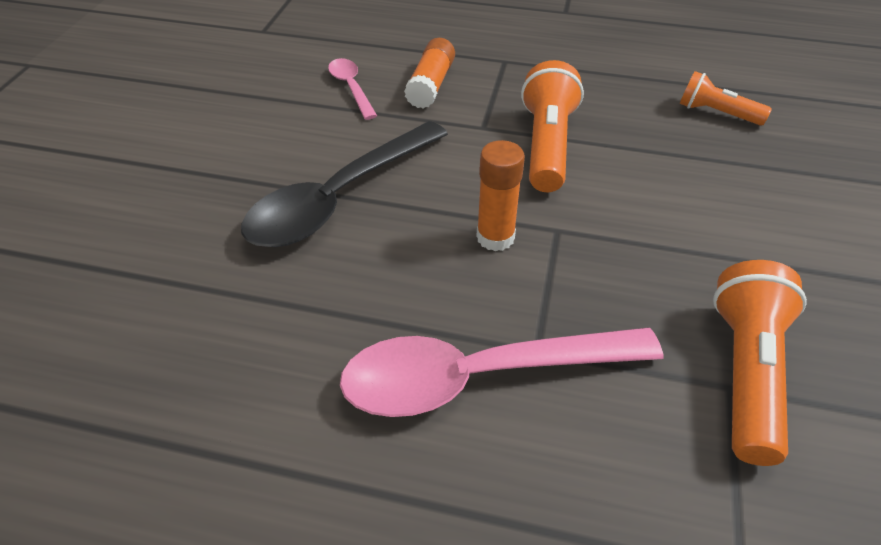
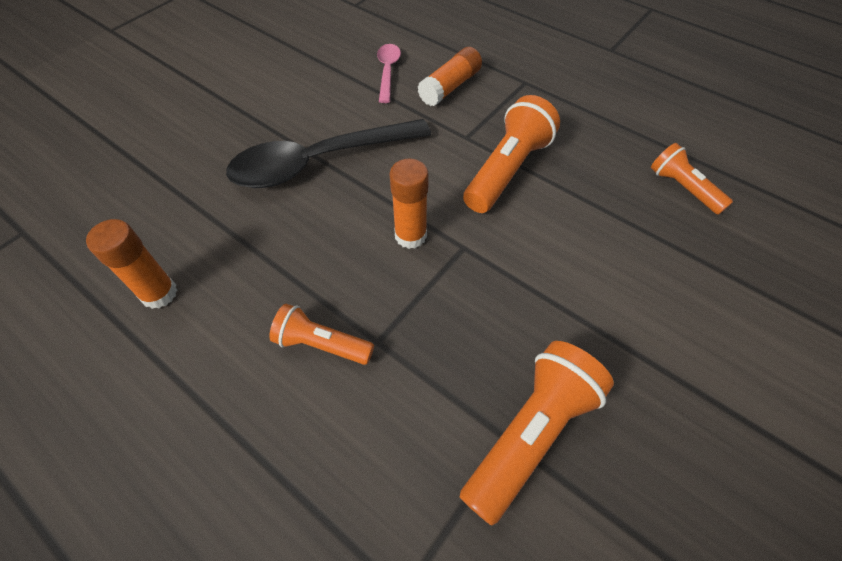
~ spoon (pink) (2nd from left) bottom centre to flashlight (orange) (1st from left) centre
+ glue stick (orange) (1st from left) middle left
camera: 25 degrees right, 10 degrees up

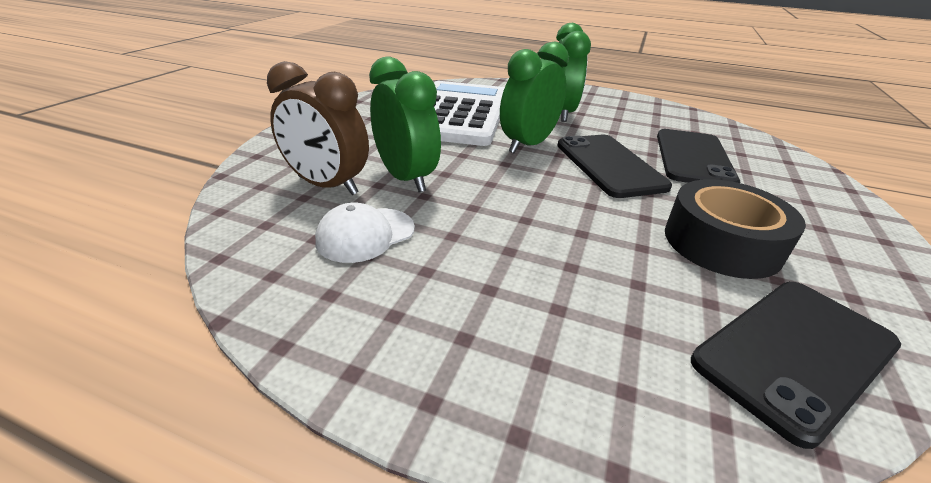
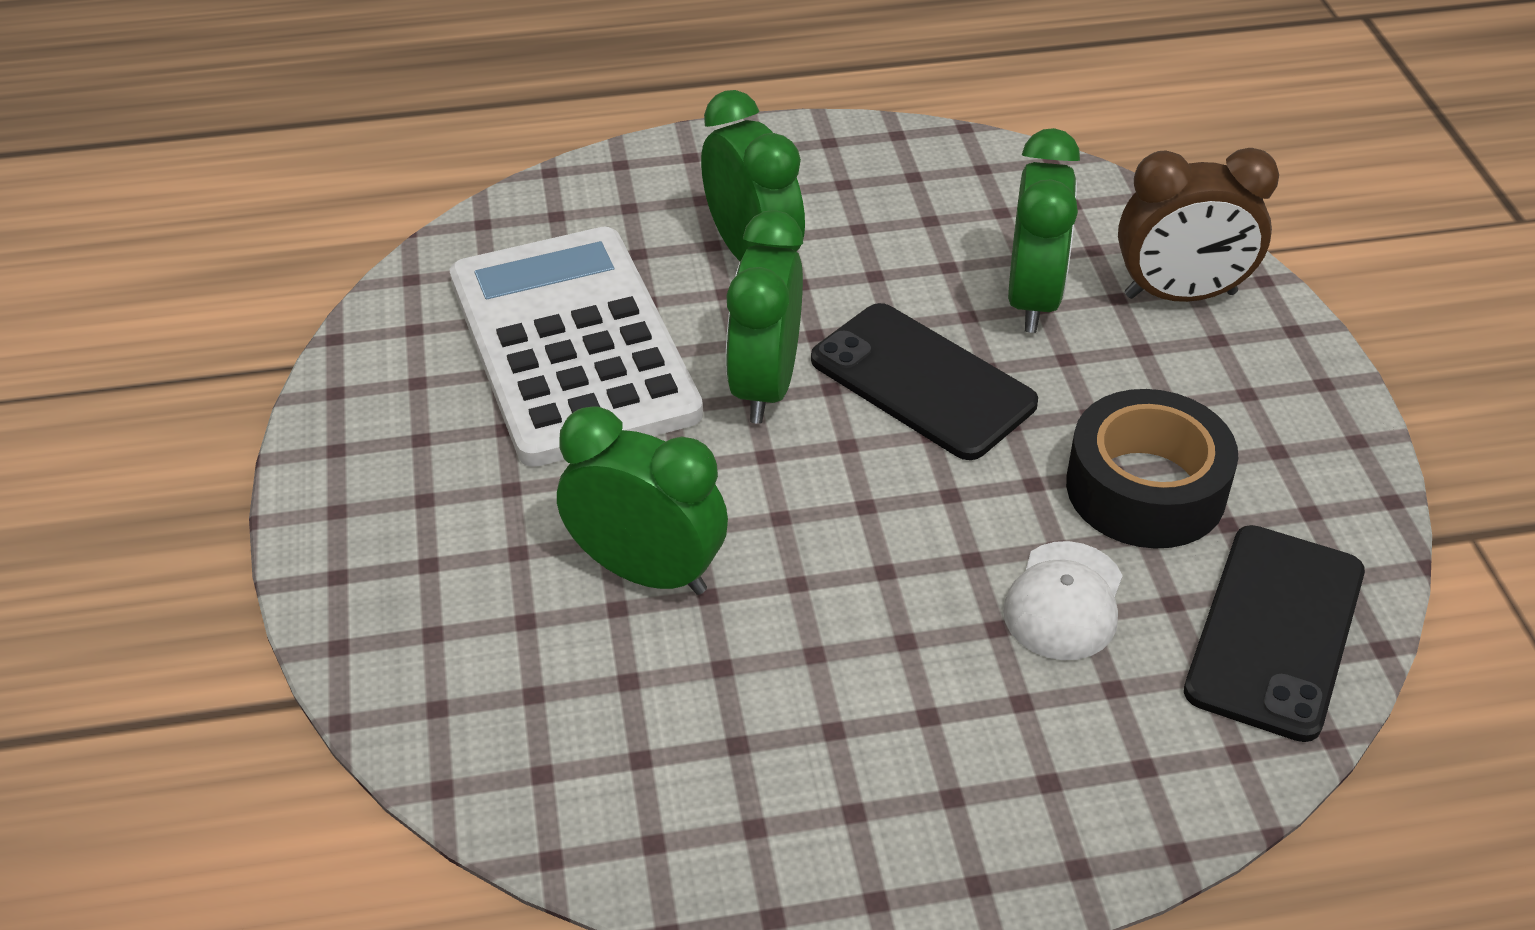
~ clock (brown) top centre to top right
~ cap (white) centre to middle right
~ phone (black) (2nd from left) top right to clock (green) (4th from left) top right
camera: 30 degrees left, 10 degrees up

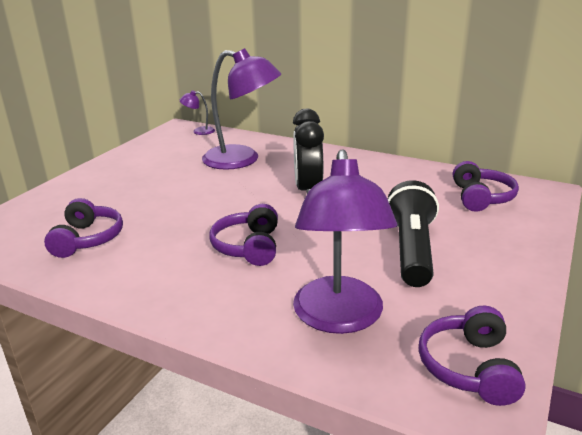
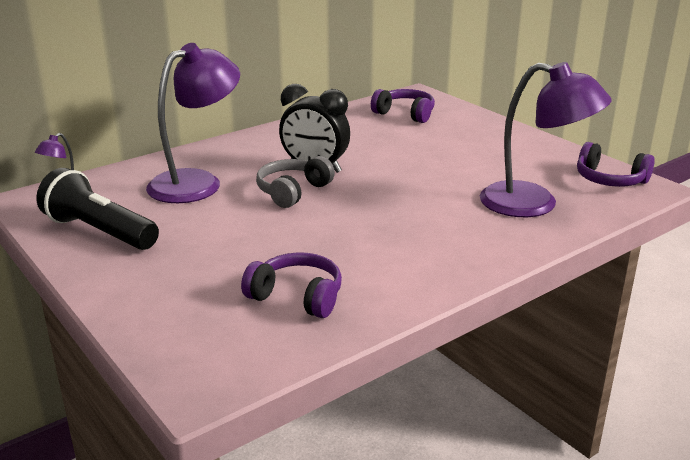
- headphones (purple) (2nd from left) centre
~ flashlight (black) middle right to middle left
+ headphones (grey) centre
camera: 65 degrees left, 0 degrees up

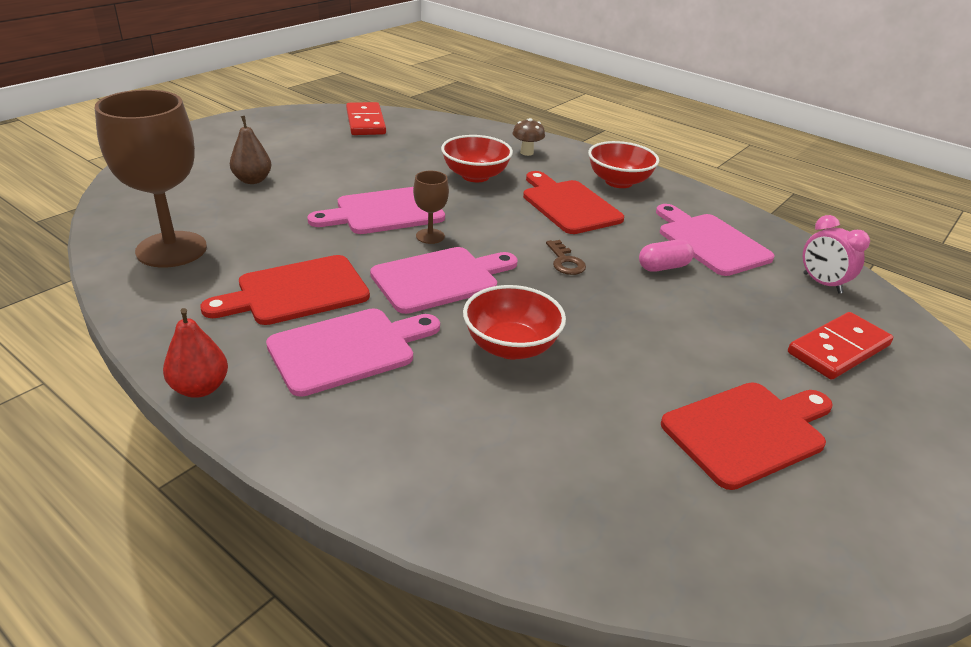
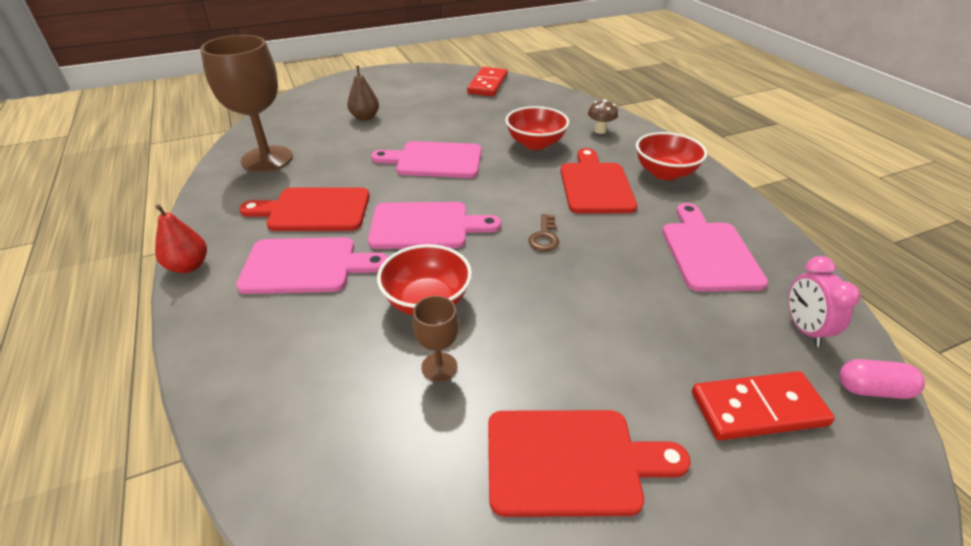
~ goblet (brown) (2nd from left) top centre to centre
~ capsule (pink) middle right to bottom right
camera: 30 degrees right, 5 degrees up

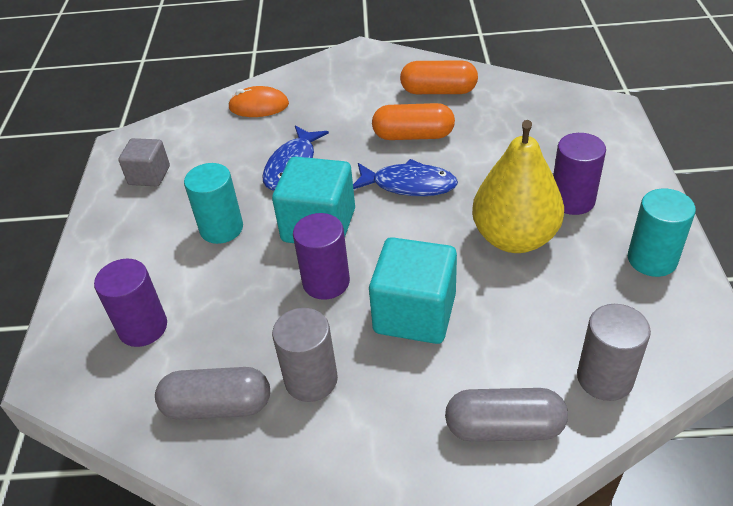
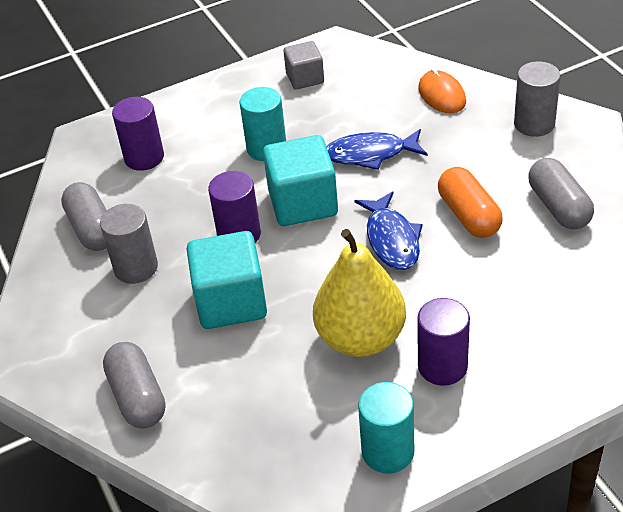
~ capsule (orange) (2nd from left) top centre to capsule (grey) (3rd from left) middle right
~ cylinder (grey) (2nd from left) bottom right to top right
camera: 65 degrees right, 0 degrees up

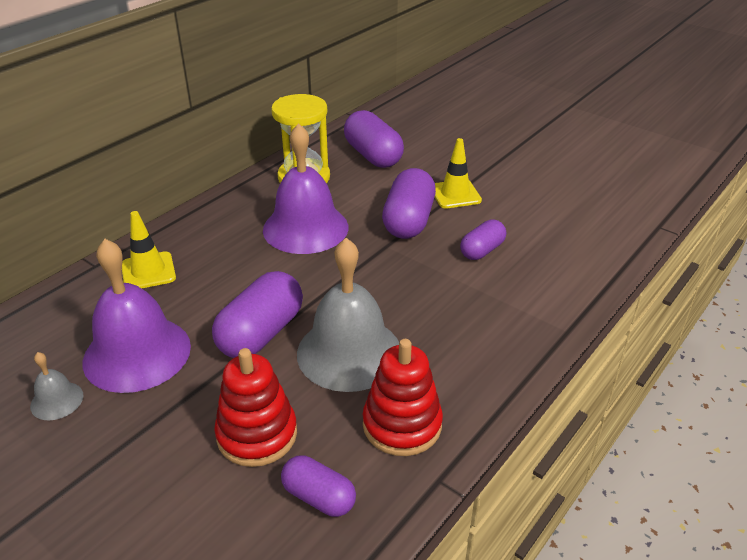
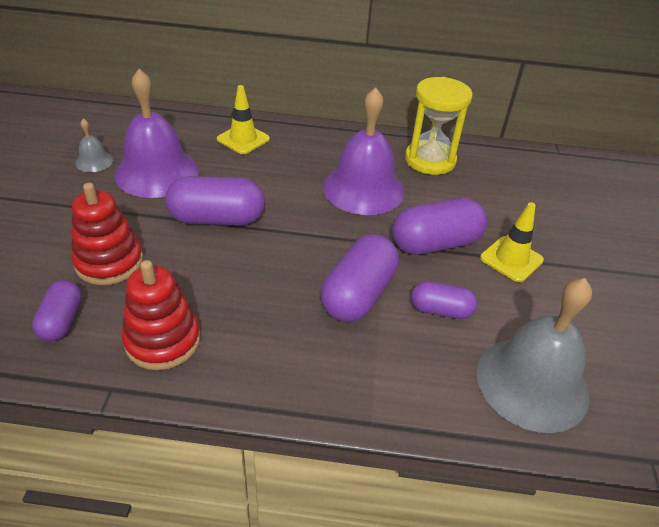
~ bell (grey) (2nd from left) centre to bottom right
~ capsule (purple) (3rd from left) top centre to centre
camera: 55 degrees right, 5 degrees up

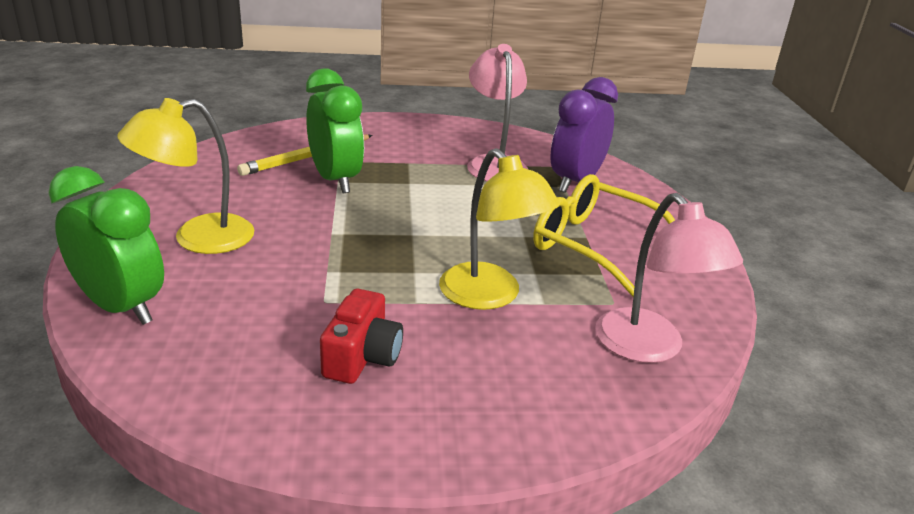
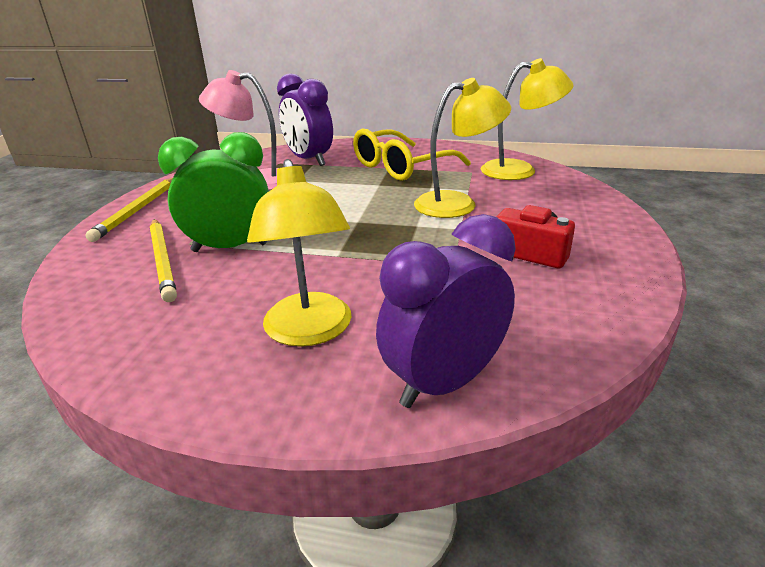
~ clock (green) (1st from left) middle left to clock (purple) (2nd from left) centre
~ lamp (pink) (2nd from left) middle right to lamp (yellow) (3rd from left) top right
+ pencil (yellow) (1st from left) middle left
camera: 70 degrees left, 0 degrees up

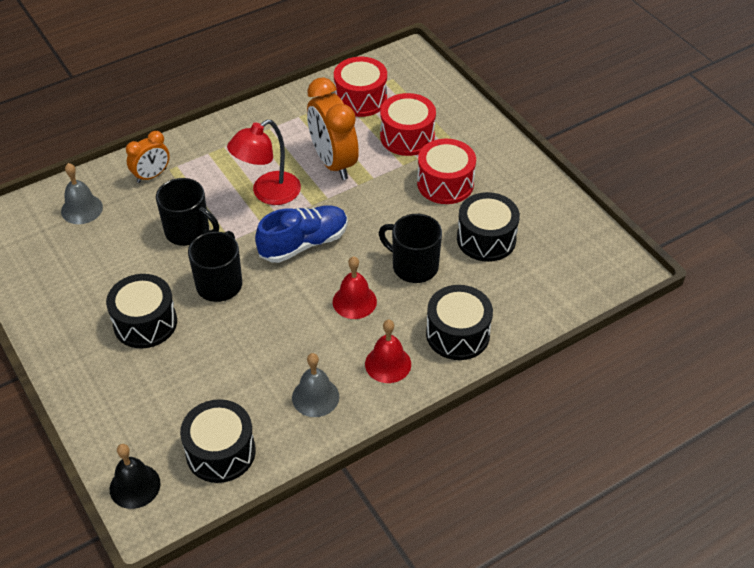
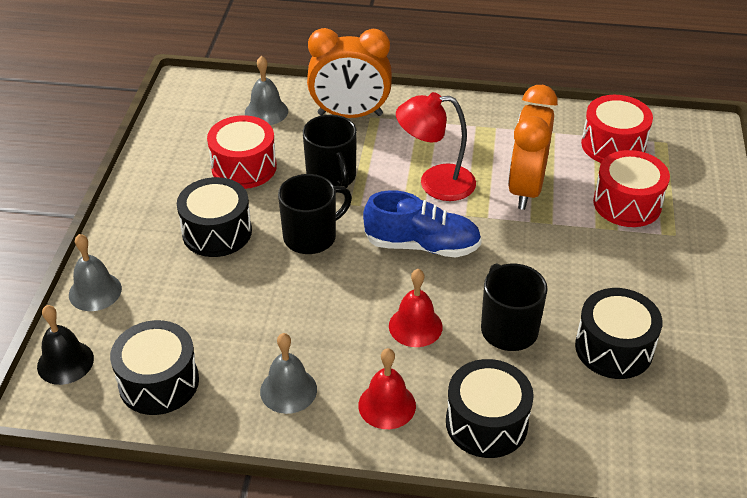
~ clock (orange) (1st from left) top left = top centre x1.77
~ drum (red) (3rd from left in the first image) top centre to drum (red) (1st from left) top left
+ bell (grey) (1st from left) middle left
camera: 40 degrees right, 5 degrees down

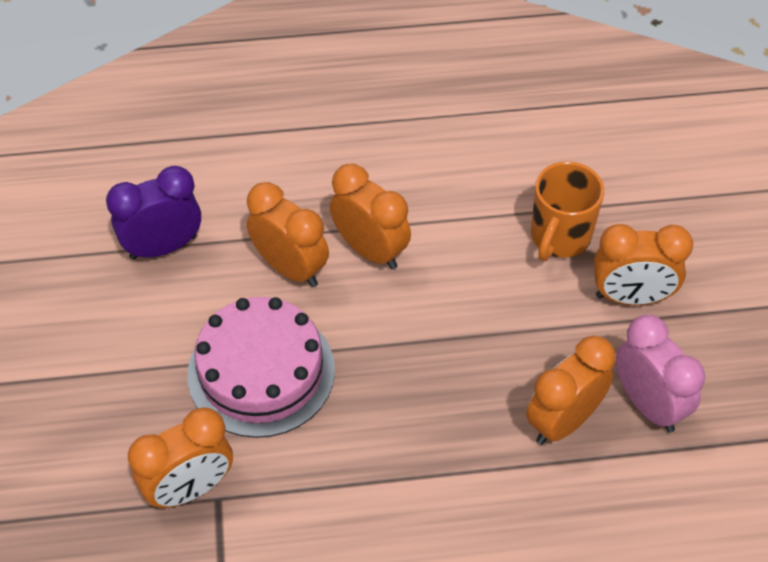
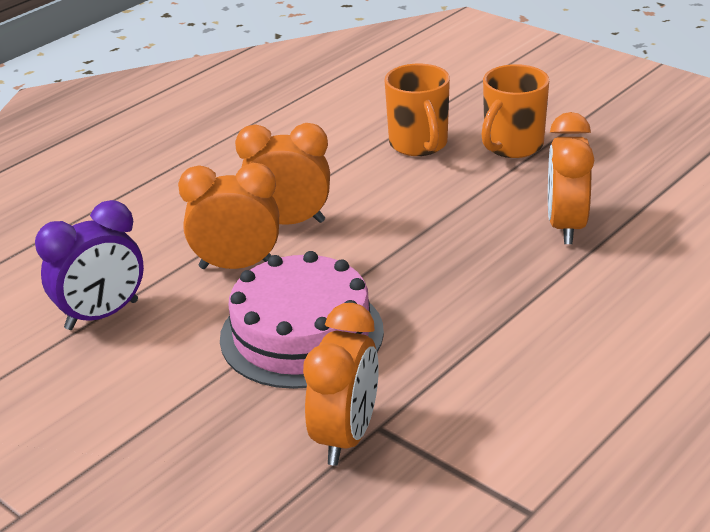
~ clock (purple) middle left = middle left 150 degrees counterclockwise
~ clock (orange) (5th from left) middle right to mug (orange) (2nd from left) top right
- clock (pink) middle right
camera: 40 degrees left, 20 degrees down

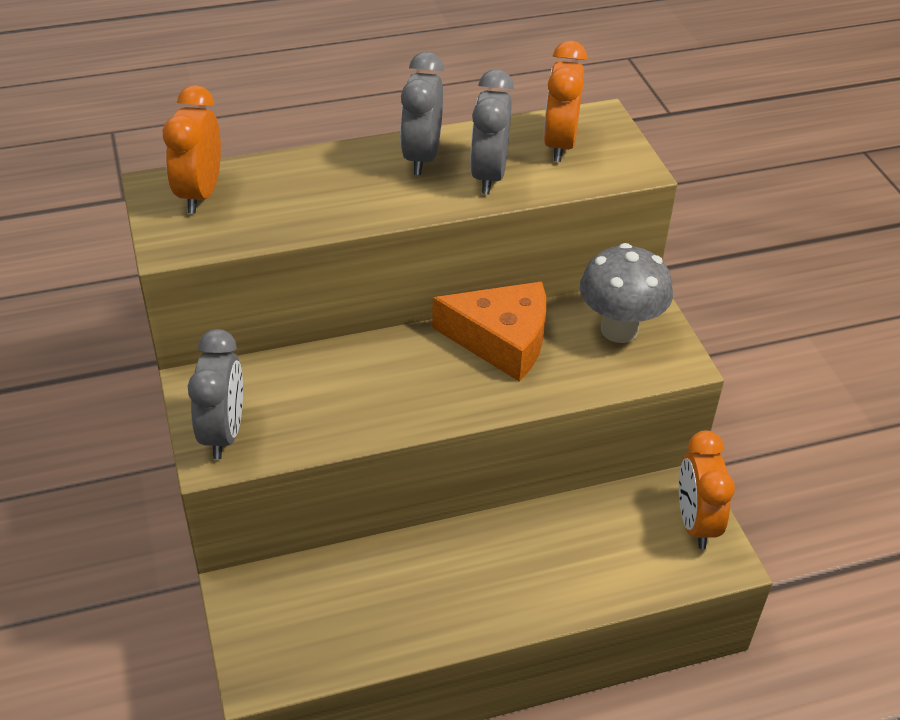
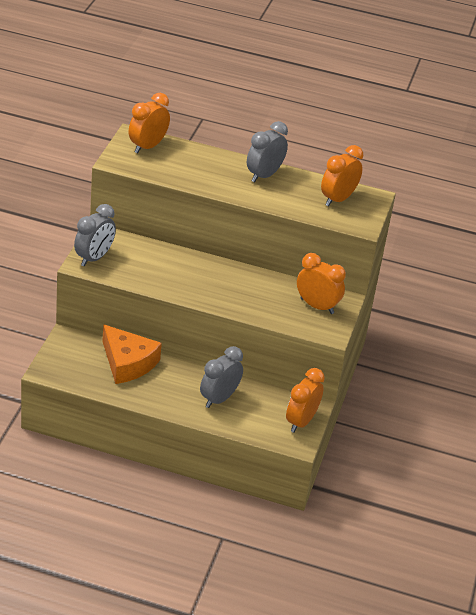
~ cheese (orange) centre to middle left
~ clock (grey) (3rd from left in the first image) top centre to clock (grey) (2nd from left) centre
~ mushroom (grey) middle right to clock (orange) (3rd from left) middle right
camera: 30 degrees right, 5 degrees down

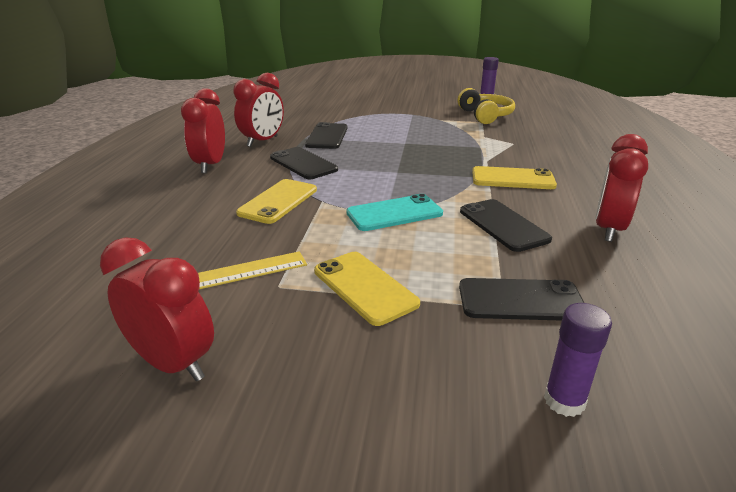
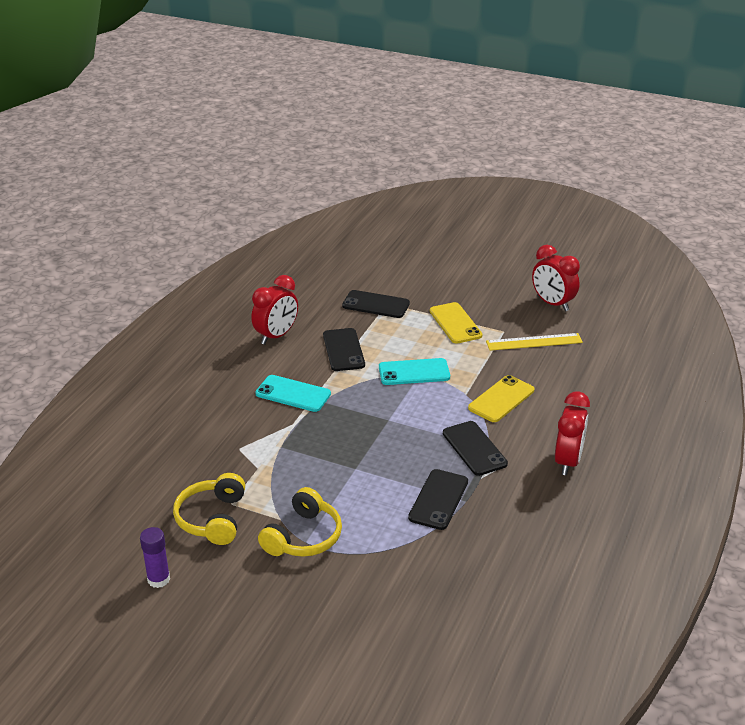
- clock (red) (3rd from left) top centre
~ phone (yellow) (3rd from left) middle right to phone (turquoise) (1st from left) centre
- glue stick (purple) (2nd from left) bottom right
+ headphones (yellow) (2nd from left) bottom centre
camera: 165 degrees left, 5 degrees up

